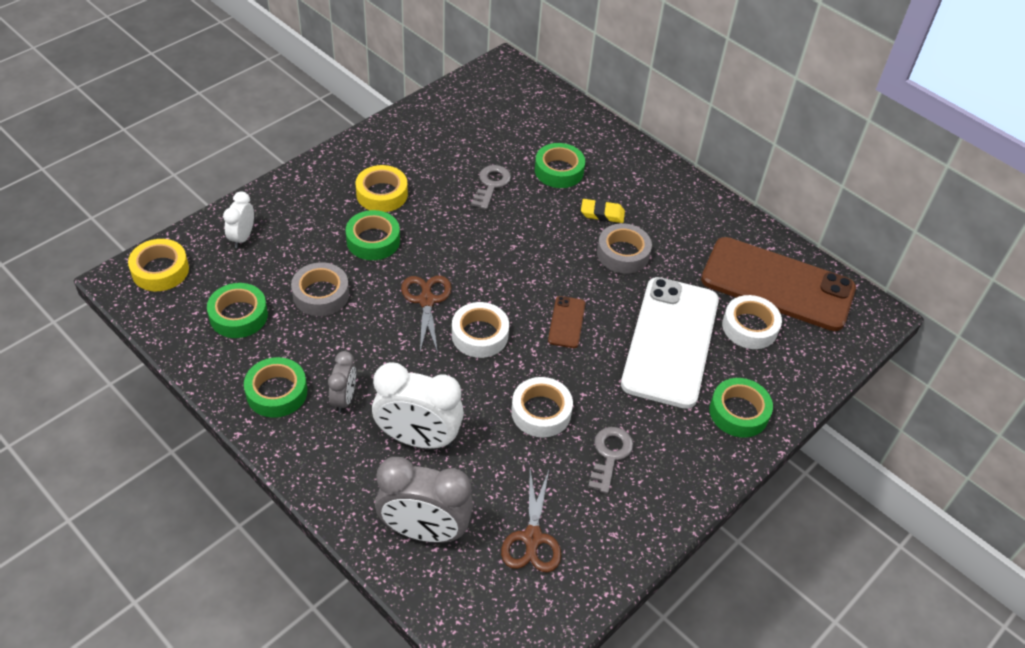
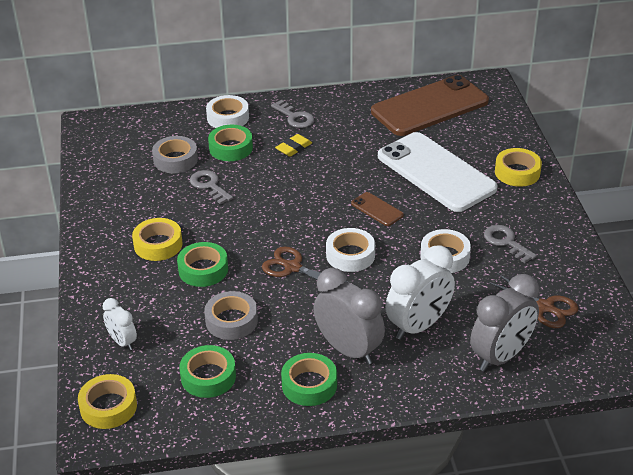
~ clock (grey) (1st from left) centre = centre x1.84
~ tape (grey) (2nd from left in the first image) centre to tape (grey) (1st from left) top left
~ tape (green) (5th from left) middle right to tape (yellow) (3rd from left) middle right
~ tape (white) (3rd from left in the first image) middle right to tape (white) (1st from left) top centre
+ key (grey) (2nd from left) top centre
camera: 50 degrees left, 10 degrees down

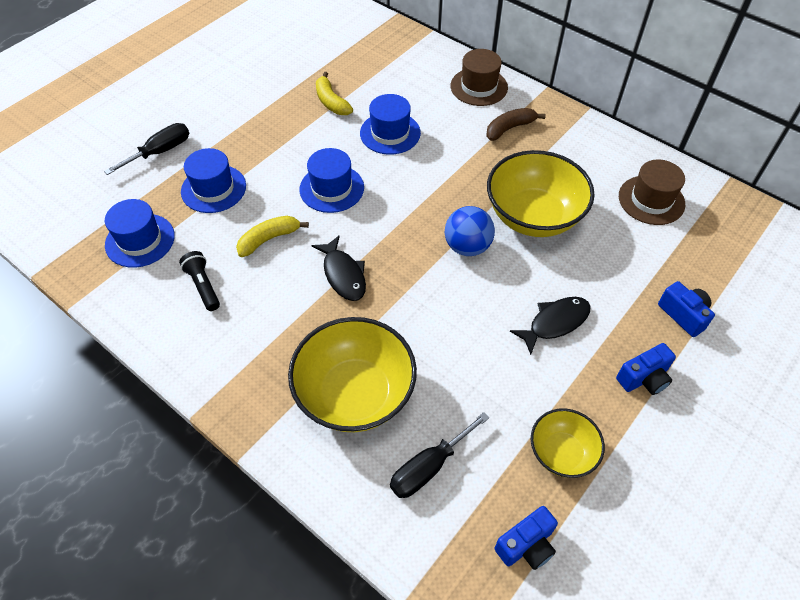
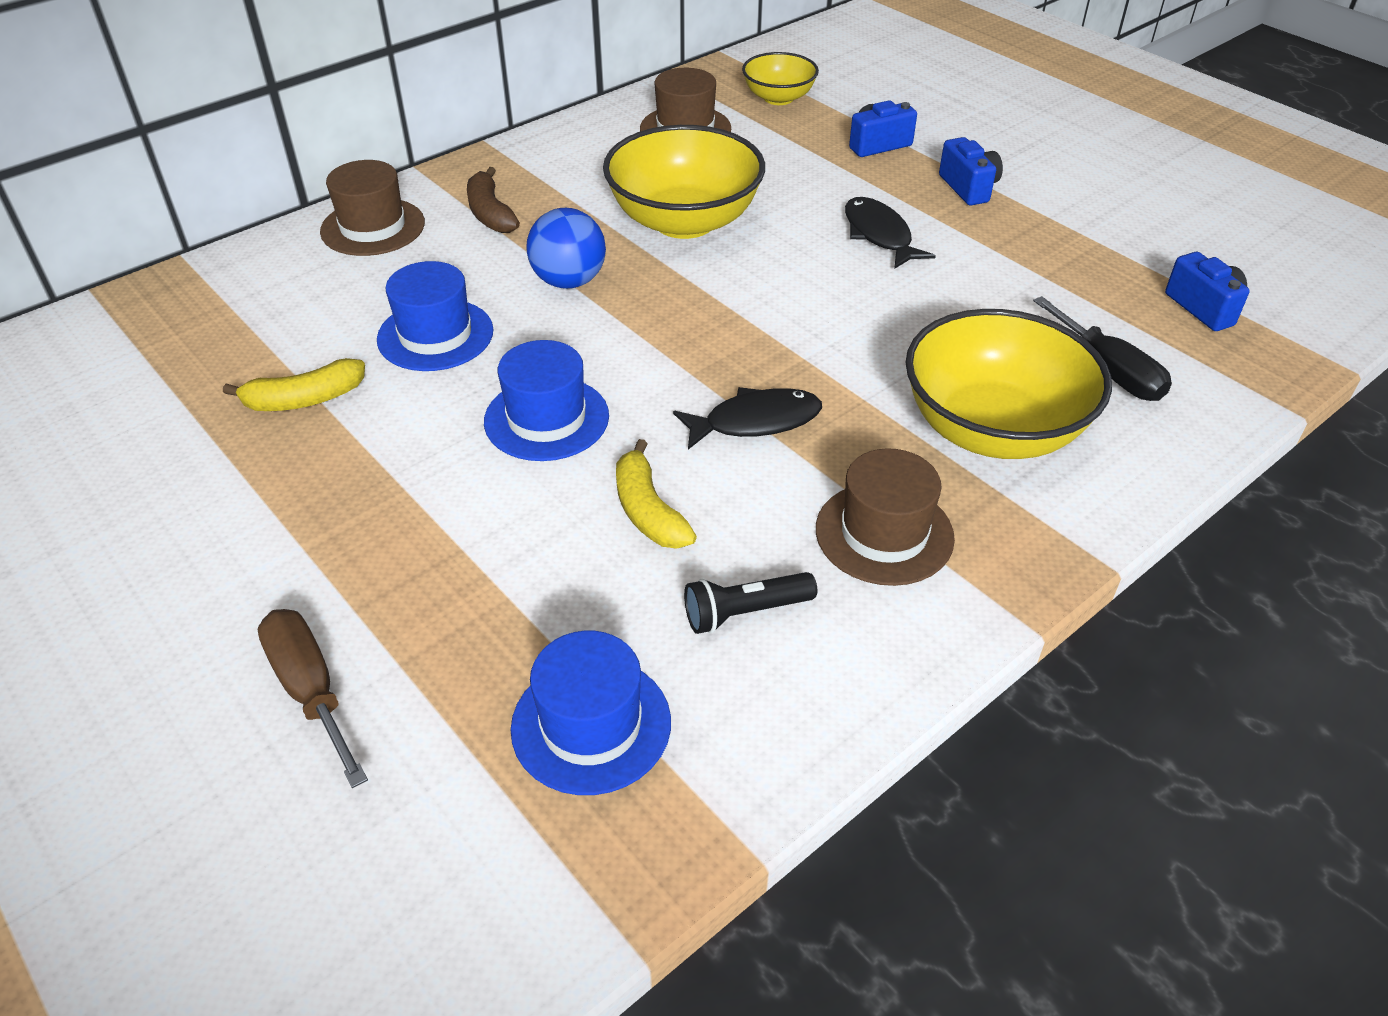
~ screwdriver (black) (1st from left) top left to screwdriver (brown) bottom left
- hat (blue) (2nd from left) top left
~ ball (blue) centre to top centre
~ bowl (yellow) (3rd from left in the first image) bottom right to bowl (yellow) (2nd from left) top centre
+ hat (brown) (3rd from left) centre
camera: 80 degrees left, 10 degrees down

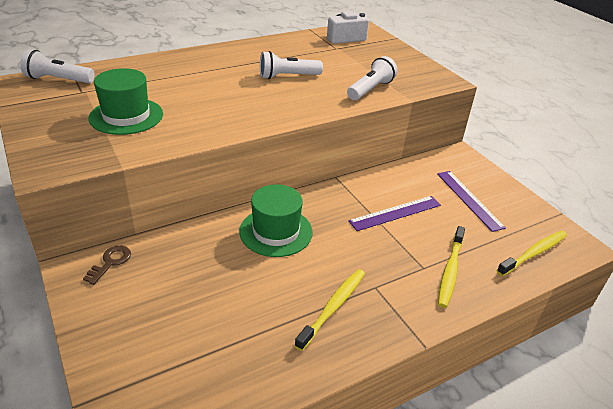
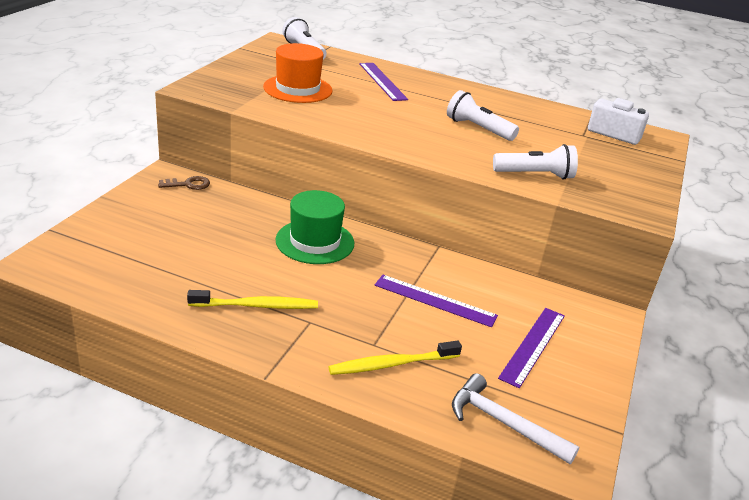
~ hat (green) (1st from left) top left to hat (orange) top centre
~ toothbrush (yellow) (3rd from left) middle right to hammer (white) bottom right
+ ruler (purple) (1st from left) top centre
camera: 50 degrees right, 5 degrees down

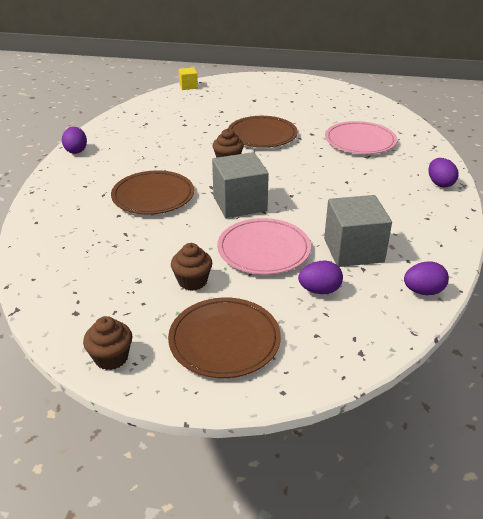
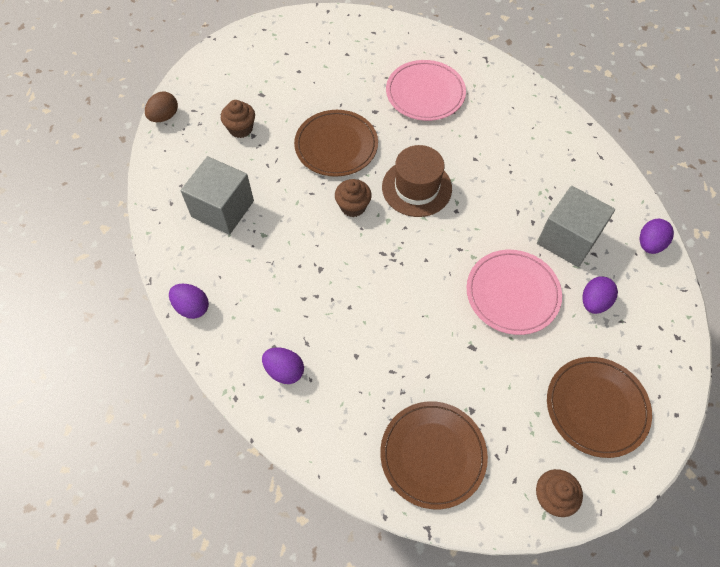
~ plate (brown) (1st from left in the first image) middle left to plate (brown) (2nd from left) bottom centre
~ cupcake (brown) (2nd from left in the first image) centre to cupcake (brown) (1st from left) top left
~ cube (yellow) top centre to egg (brown) top left
~ cube (grey) (1st from left) centre to middle left
~ egg (purple) (4th from left in the first image) middle right to egg (purple) (2nd from left) centre
+ hat (brown) top centre
camera: 45 degrees left, 25 degrees up

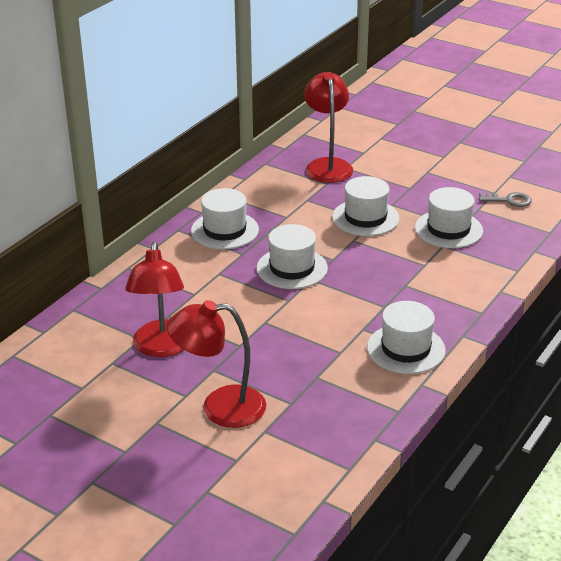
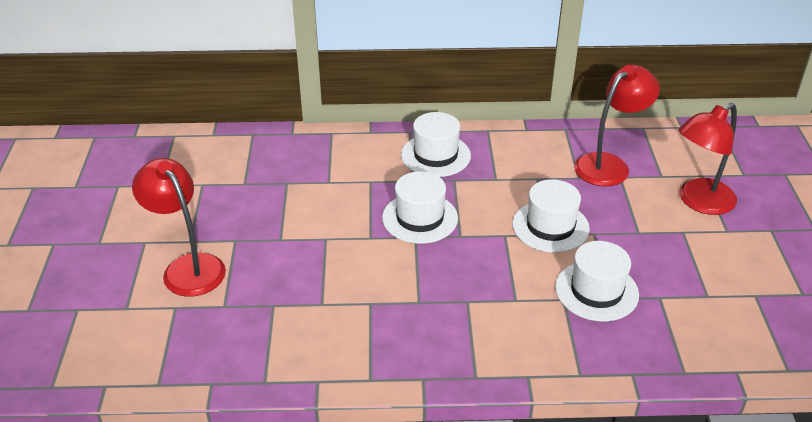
~ lamp (red) (1st from left in the first image) middle left to lamp (red) (3rd from left) middle right
- hat (white) (4th from left) middle right
- key (grey) middle right
camera: 55 degrees right, 5 degrees up

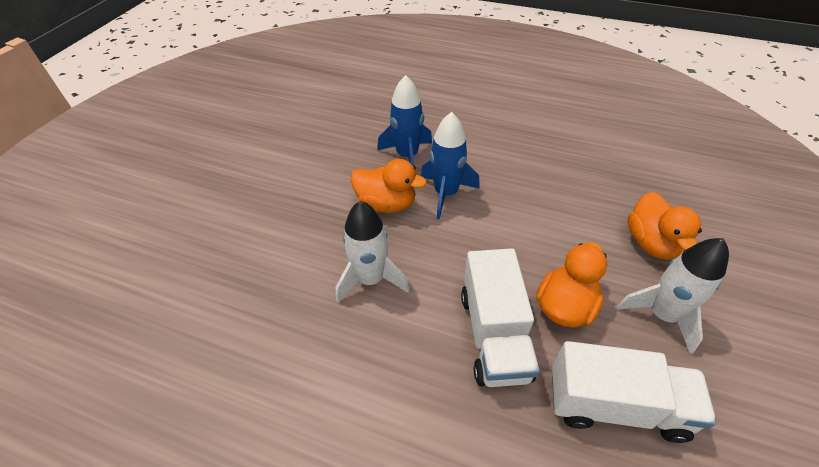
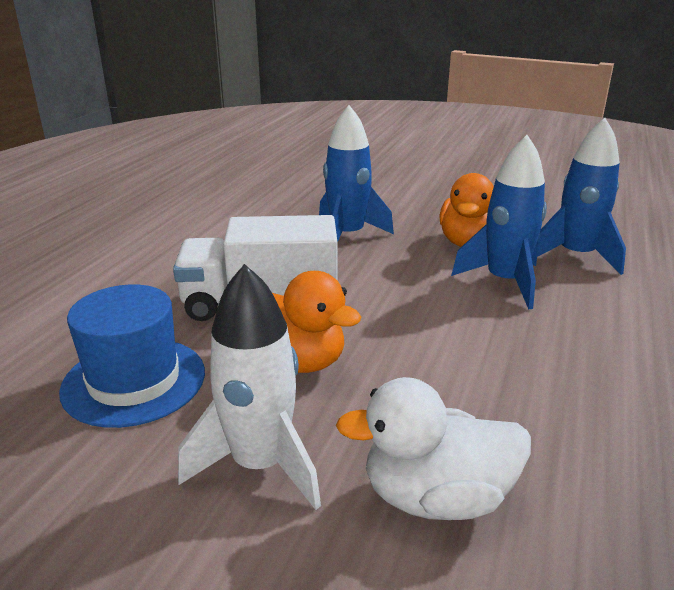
~ rocket (white) (1st from left) centre to rocket (blue) (1st from left) top centre
~ truck (white) (2nd from left) bottom right to hat (blue) middle left
~ duck (orange) (3rd from left) middle right to duck (white) bottom centre
camera: 90 degrees right, 20 degrees down

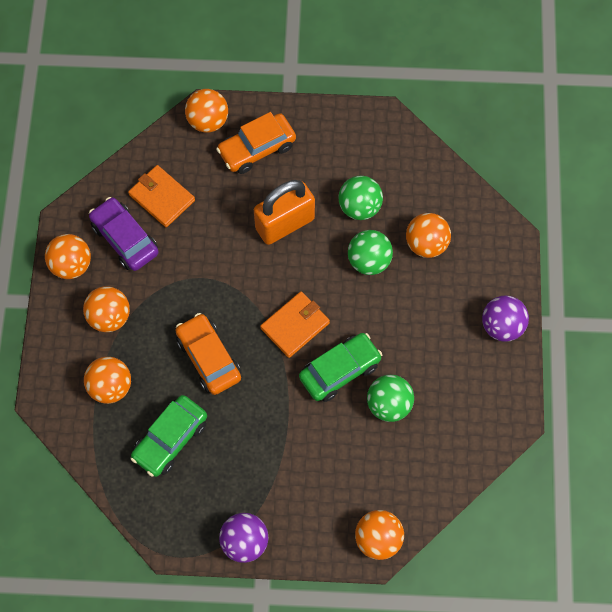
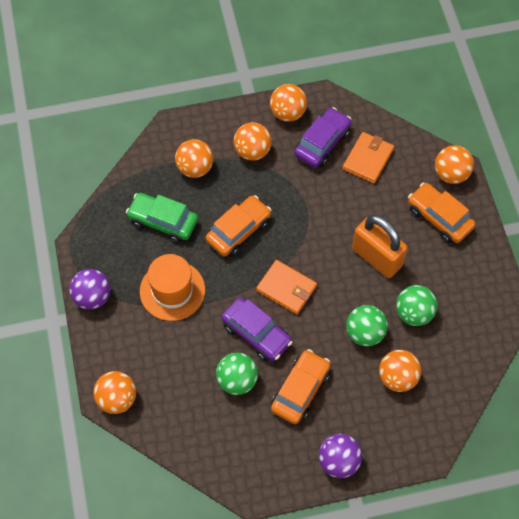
~ car (green) (2nd from left) centre to car (purple) (1st from left) centre
+ hat (orange) middle left
+ car (orange) (2nd from left) bottom centre
camera: 75 degrees right, 5 degrees down

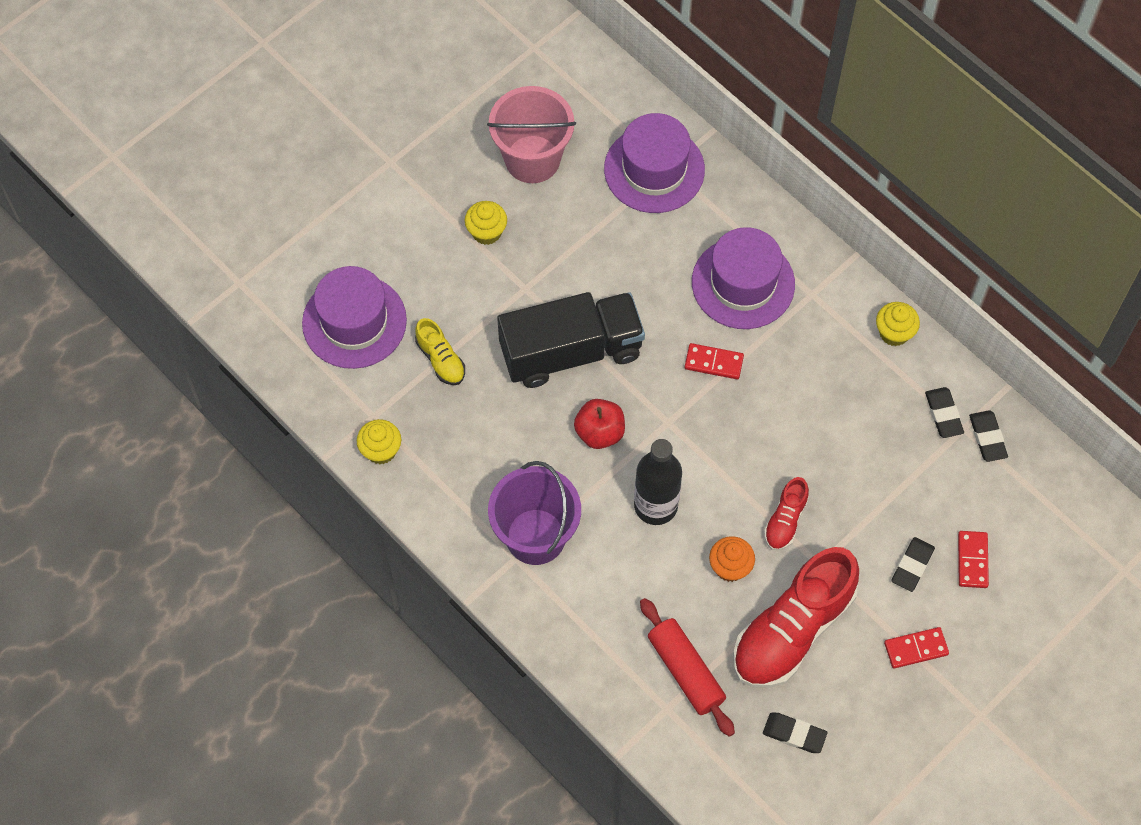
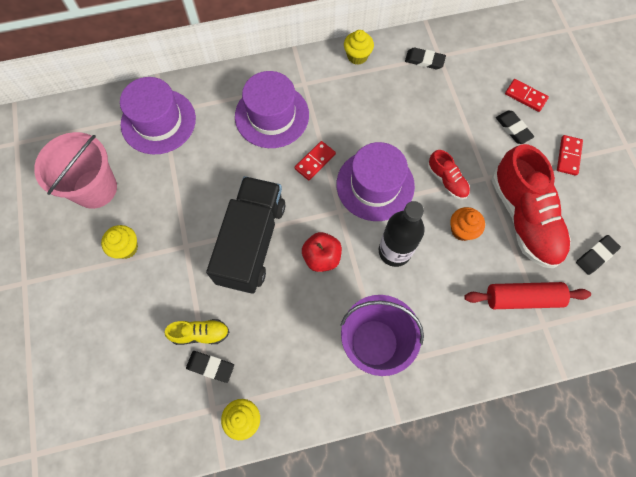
~ hat (purple) (1st from left in the first image) middle left to hat (purple) (3rd from left) centre
~ eraser (black) (4th from left in the first image) middle right to eraser (black) (1st from left) bottom left
camera: 60 degrees left, 5 degrees up

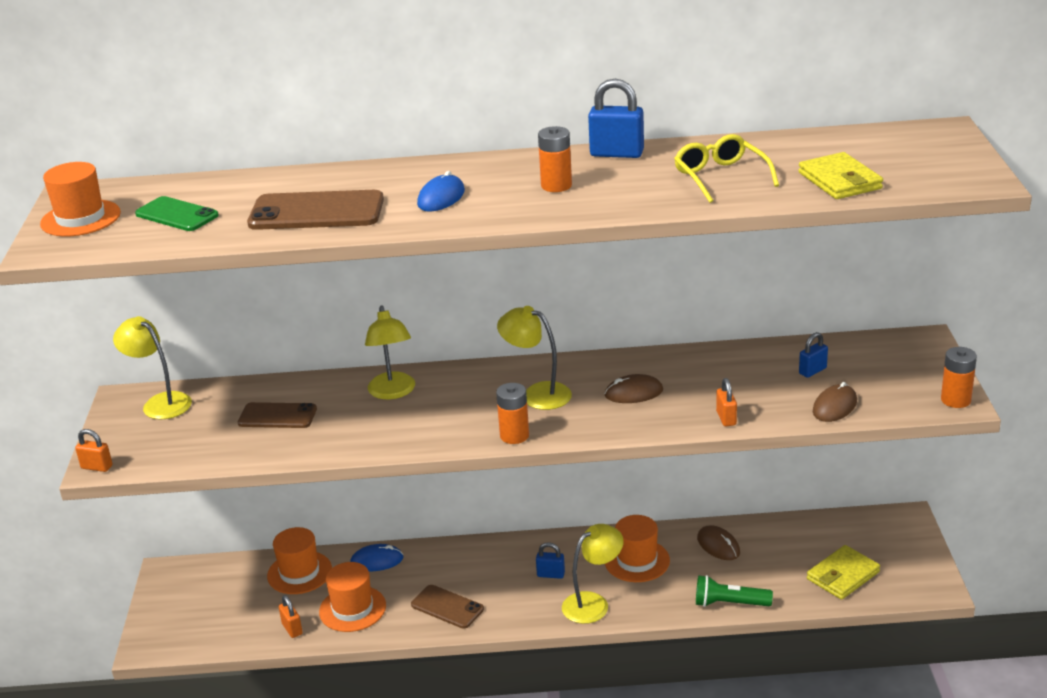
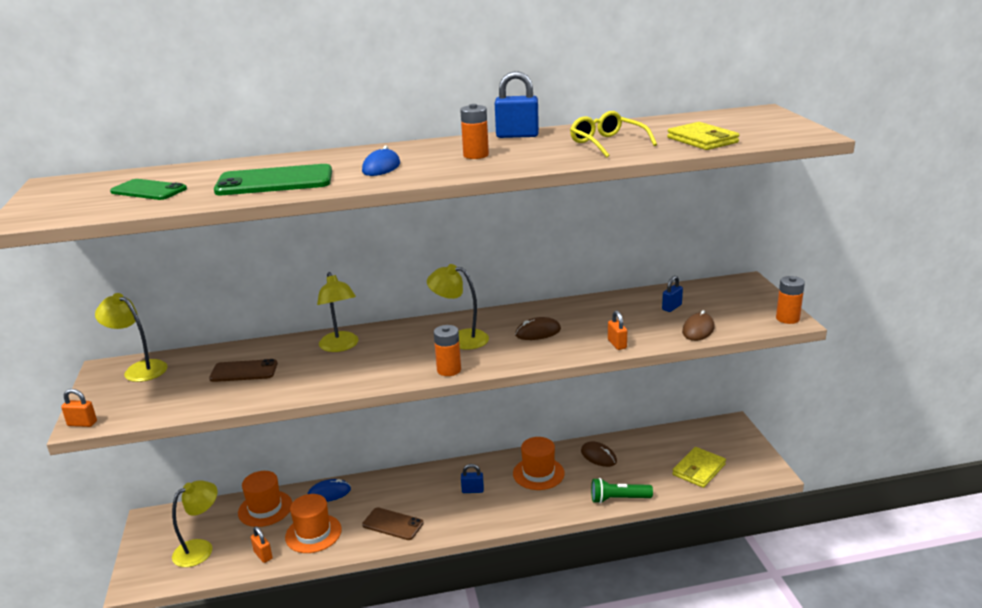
- hat (orange) (1st from left) top left
~ phone (brown) (2nd from left) top left to phone (green) (2nd from left) top left
~ lamp (yellow) (4th from left in the first image) bottom centre to lamp (yellow) (2nd from left) bottom left
camera: 10 degrees left, 5 degrees down

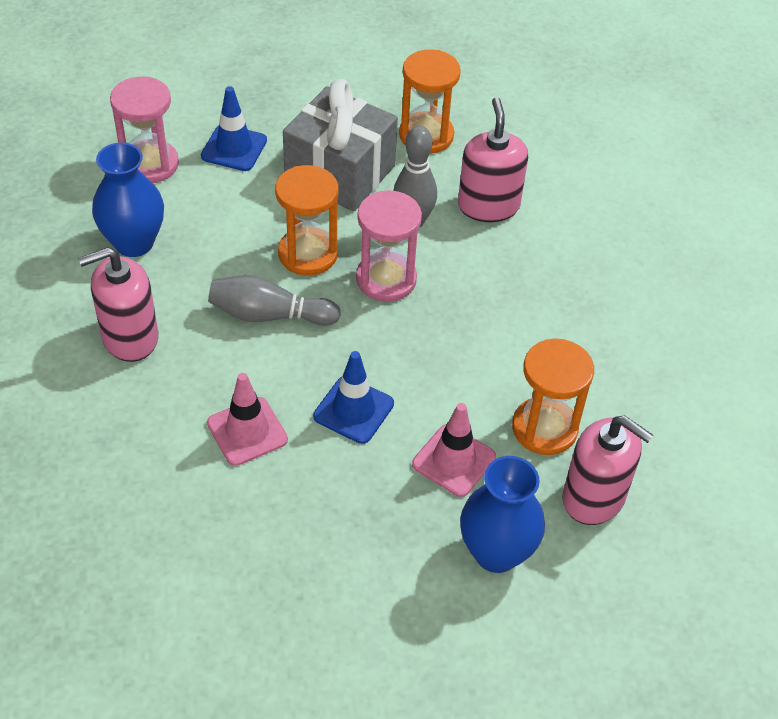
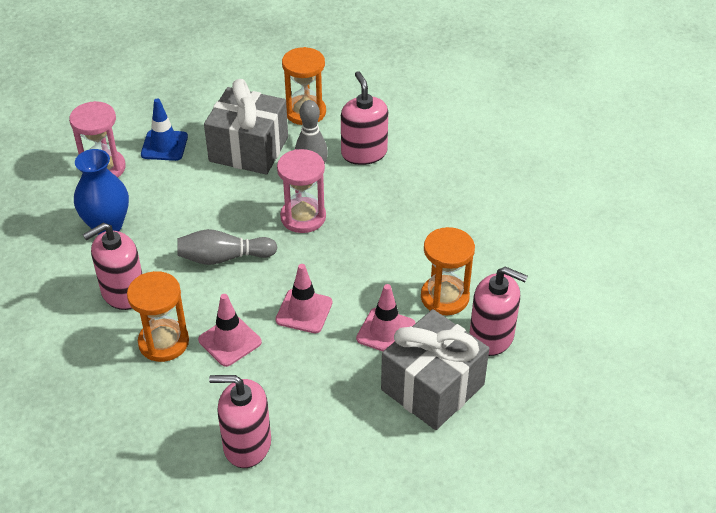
~ hourglass (orange) (1st from left) top centre to middle left
~ traffic cone (blue) (2nd from left) centre to traffic cone (pink) (2nd from left) centre
~ vase (blue) (2nd from left) bottom centre to gift (grey) (2nd from left) bottom centre
+ soap dispenser (pink) (2nd from left) bottom centre
camera: 10 degrees left, 5 degrees down

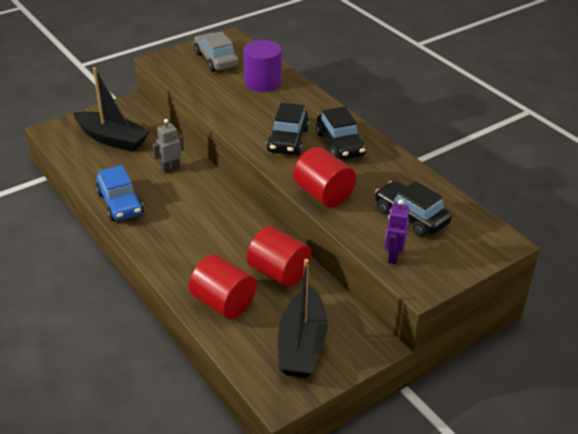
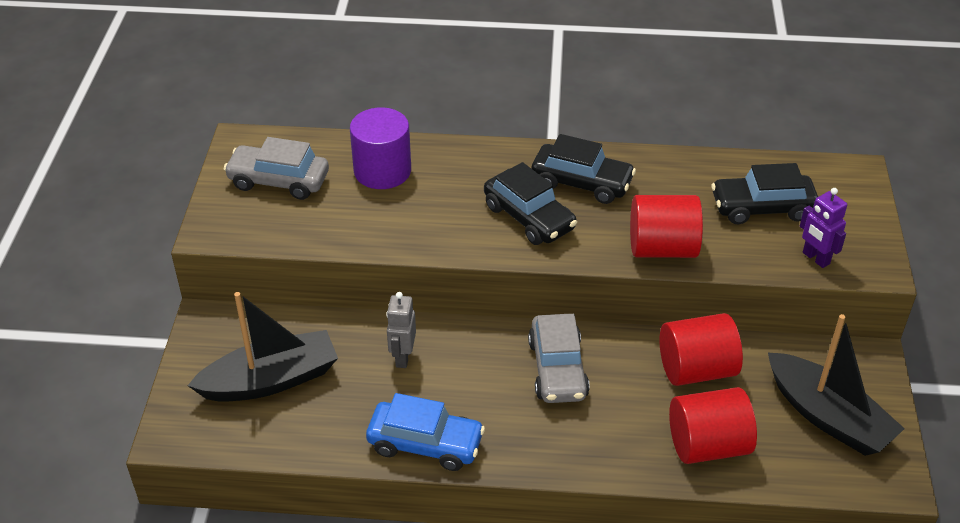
+ car (grey) (2nd from left) bottom centre
camera: 50 degrees left, 5 degrees up

